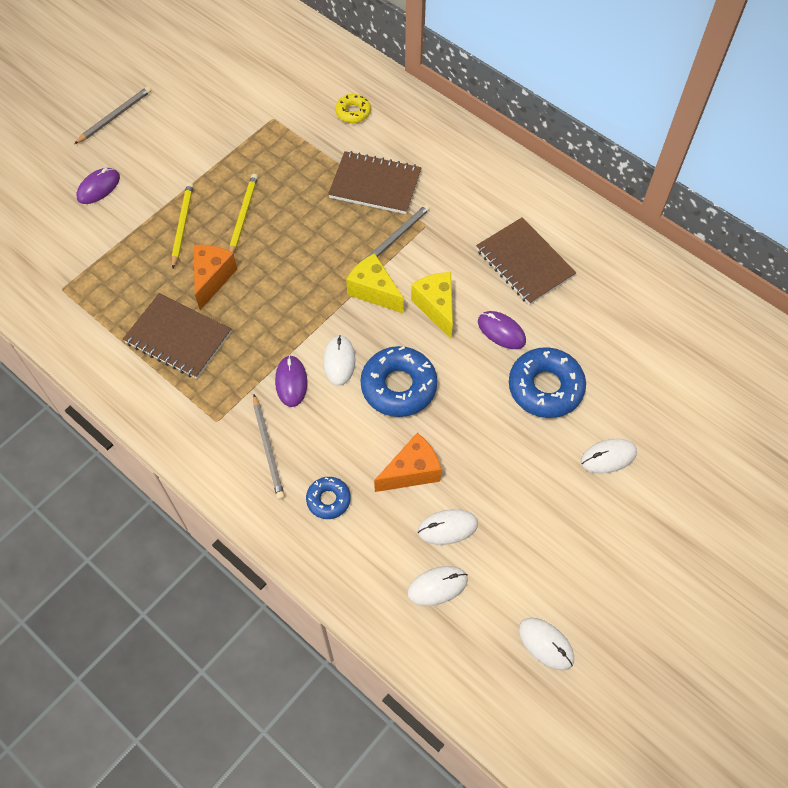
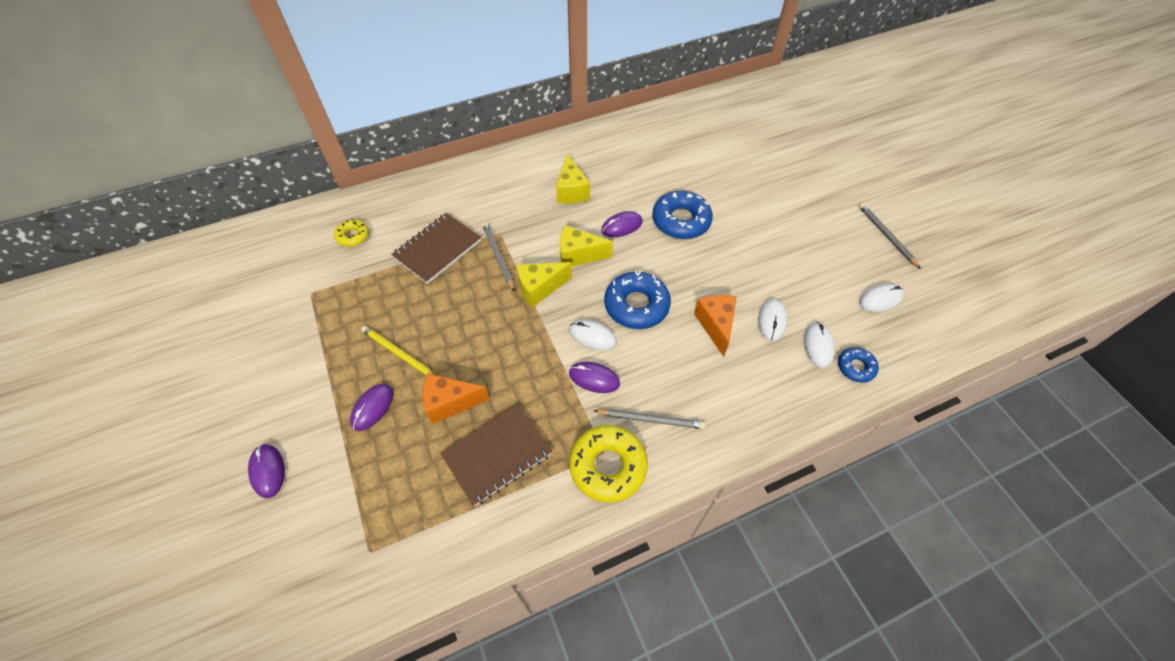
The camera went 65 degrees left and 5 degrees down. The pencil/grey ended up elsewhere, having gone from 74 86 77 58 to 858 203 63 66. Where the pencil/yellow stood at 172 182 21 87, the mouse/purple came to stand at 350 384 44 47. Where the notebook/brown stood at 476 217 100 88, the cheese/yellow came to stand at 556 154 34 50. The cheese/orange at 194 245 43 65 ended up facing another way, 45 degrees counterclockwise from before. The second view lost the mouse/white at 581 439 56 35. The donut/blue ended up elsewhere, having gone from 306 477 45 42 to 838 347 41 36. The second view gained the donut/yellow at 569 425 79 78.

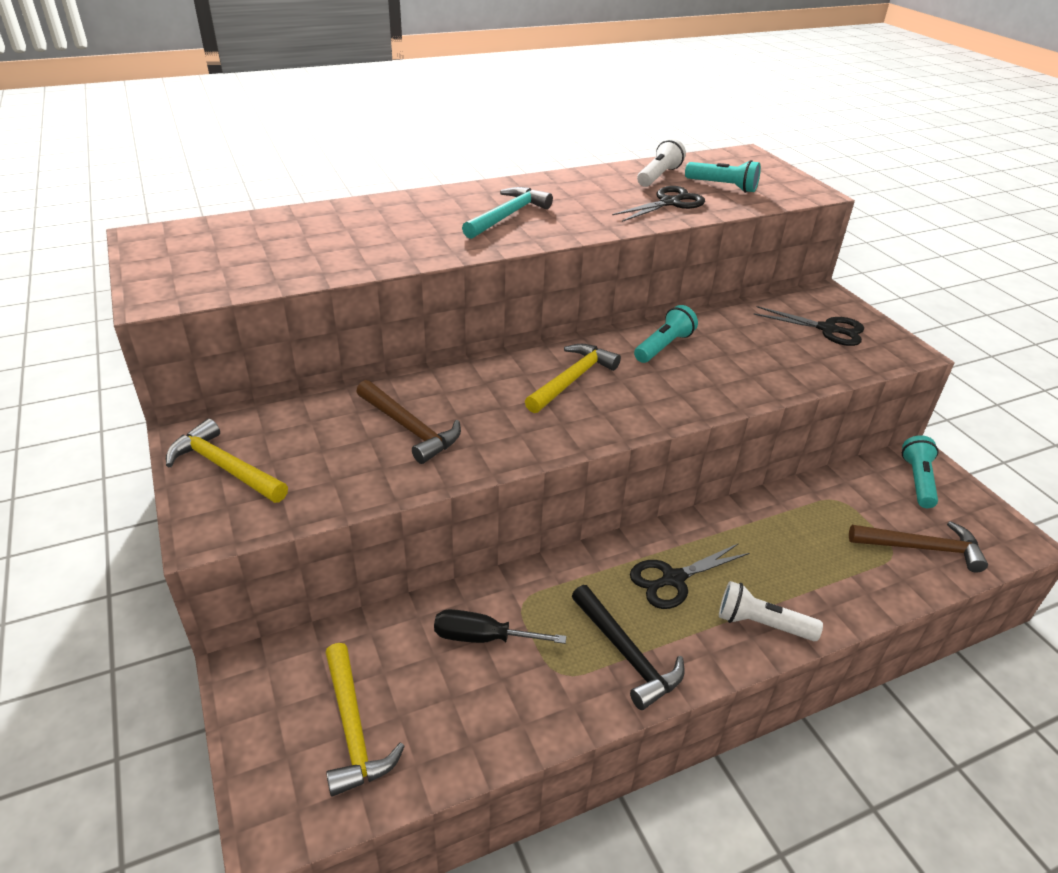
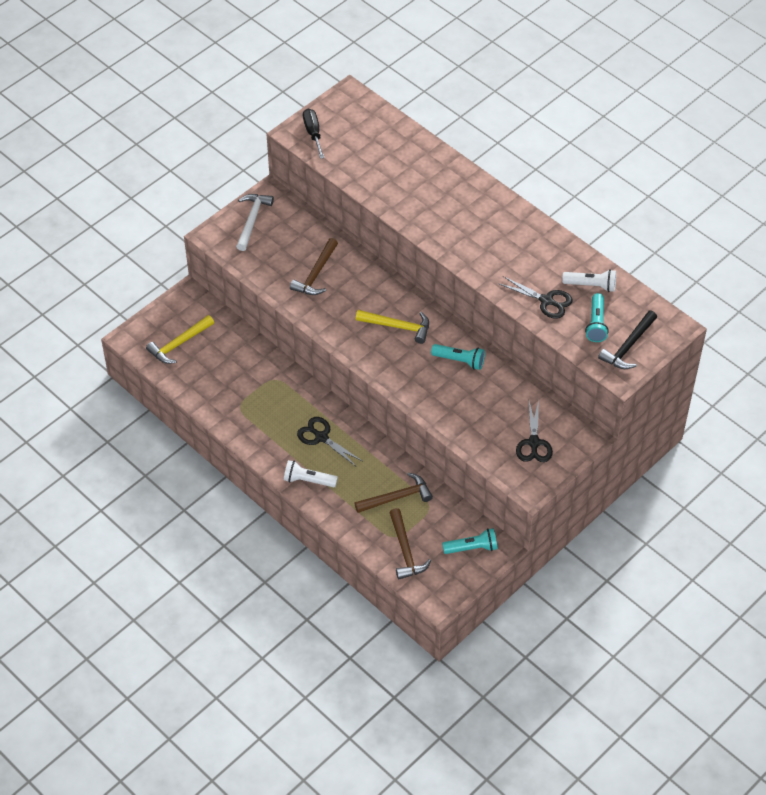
The camera went 70 degrees right and 15 degrees up. The second view lost the hammer/turquoise at 462 187 91 52. What was the hammer/yellow at 166 419 122 84 turned into the hammer/white at 236 194 38 57. The flashlight/white at 719 581 104 60 ended up facing another way, 75 degrees counterclockwise from before. The hammer/black ended up elsewhere, having gone from 572 585 113 125 to 598 311 59 58. The screwdriver/black ended up elsewhere, having gone from 434 609 133 35 to 303 109 22 50. The second view gained the hammer/brown at 354 472 79 41.

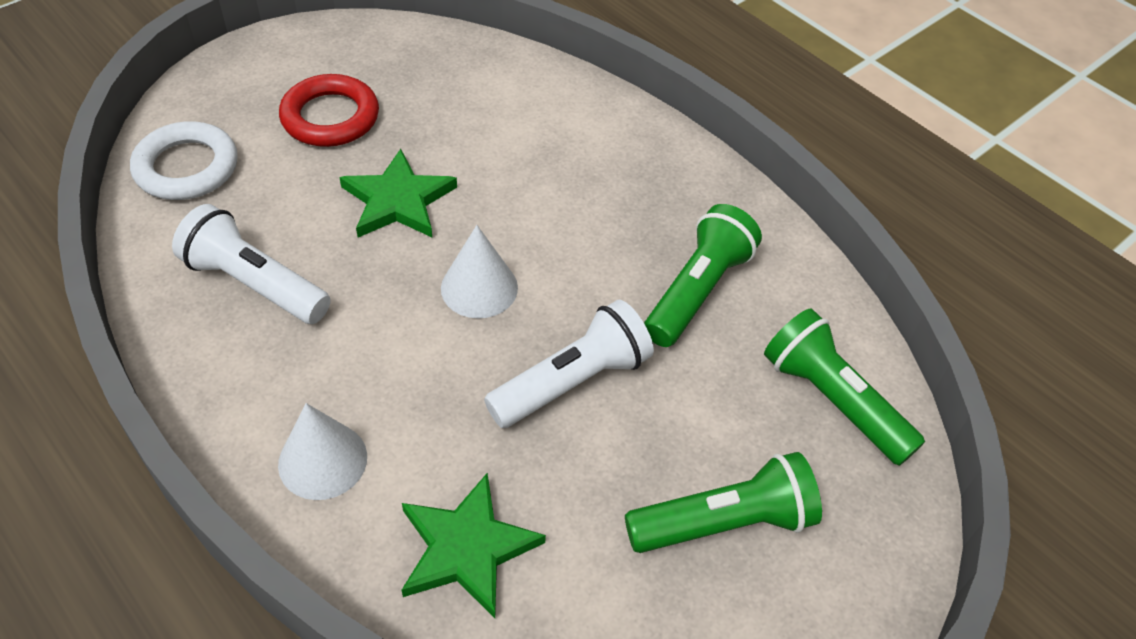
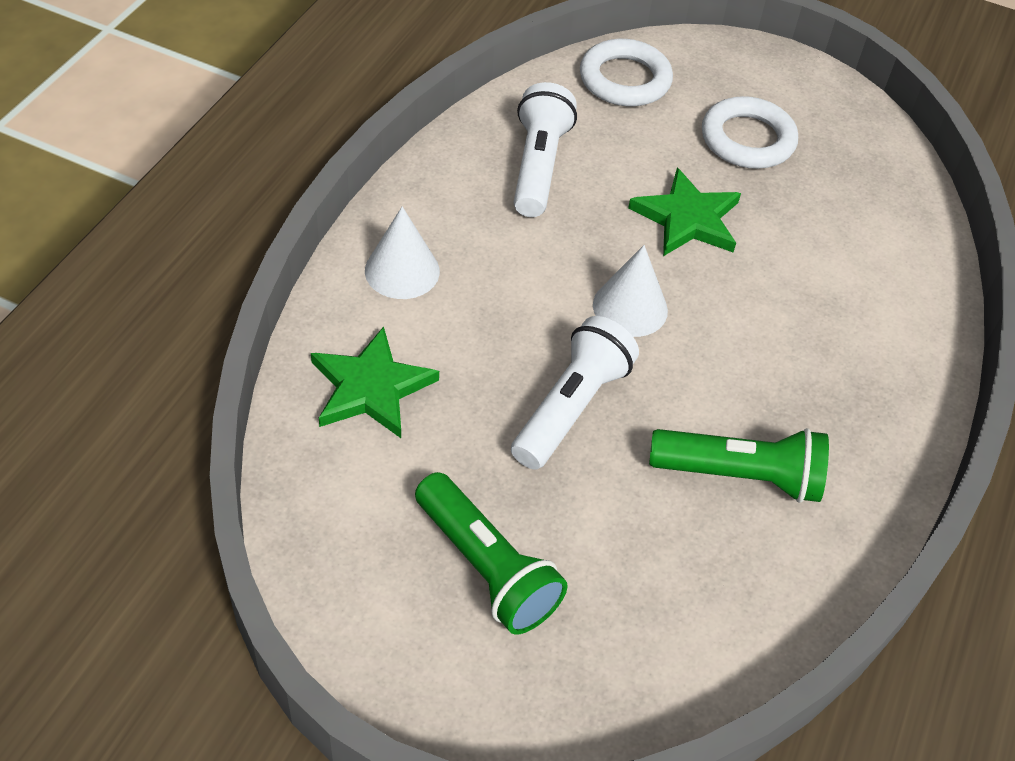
The camera went 65 degrees right and 0 degrees up. What was the ring/red at 279 74 100 73 turned into the ring/white at 702 96 96 73. The flashlight/white at 484 299 170 129 ended up facing another way, 90 degrees counterclockwise from before. The second view lost the flashlight/green at 764 308 161 158.

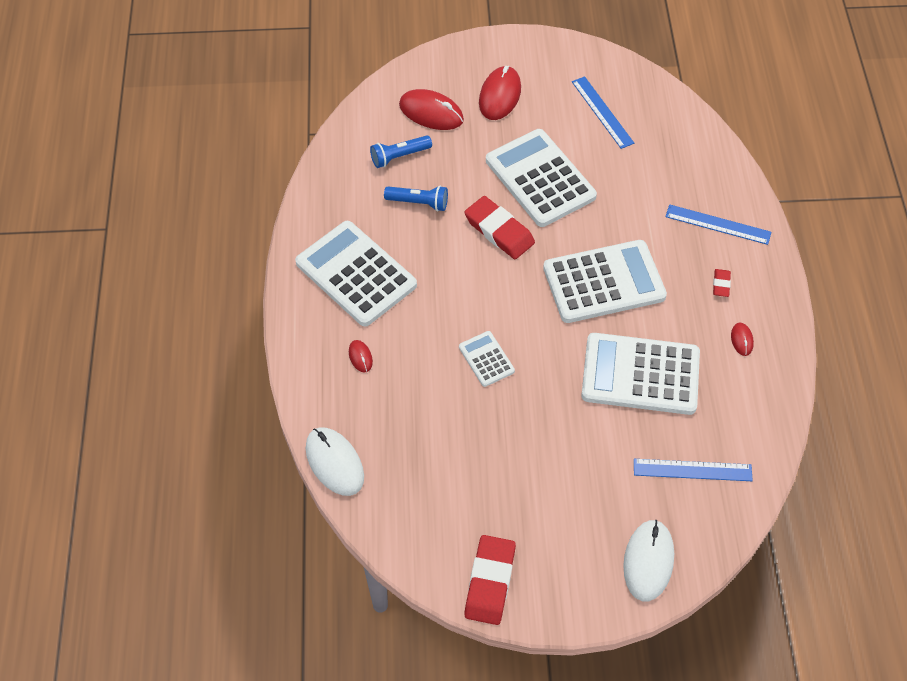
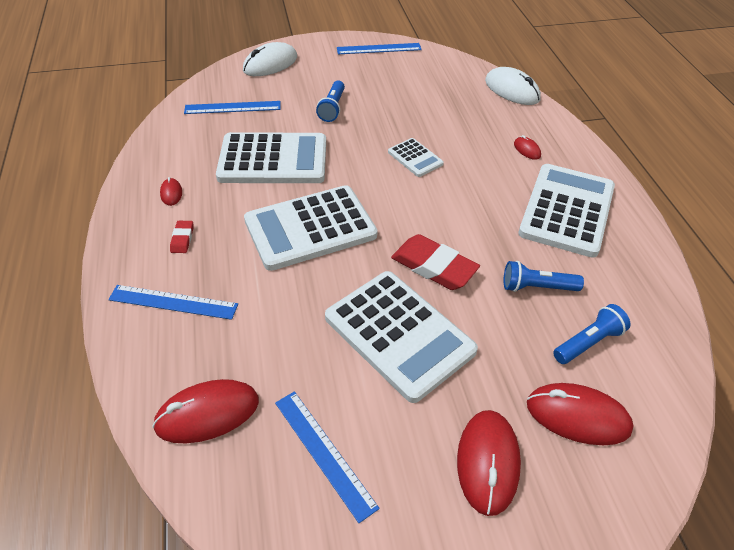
The camera went 170 degrees right and 10 degrees down. The calculator/white at 295 221 122 105 ended up facing another way, 105 degrees counterclockwise from before. The mouse/white at 623 520 51 81 ended up facing another way, 45 degrees clockwise from before. Where the eraser/red stood at 464 535 52 90, the ruler/blue came to stand at 337 43 85 11. The second view gained the flashlight/blue at 316 80 29 42. The second view gained the mouse/red at 152 379 107 64.

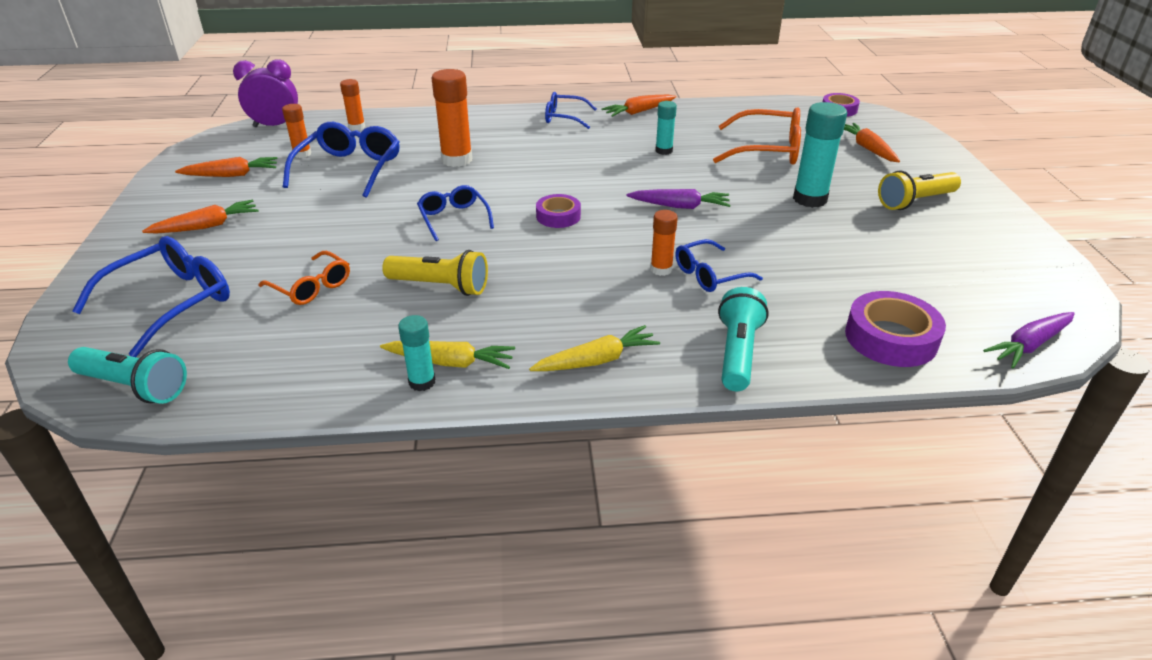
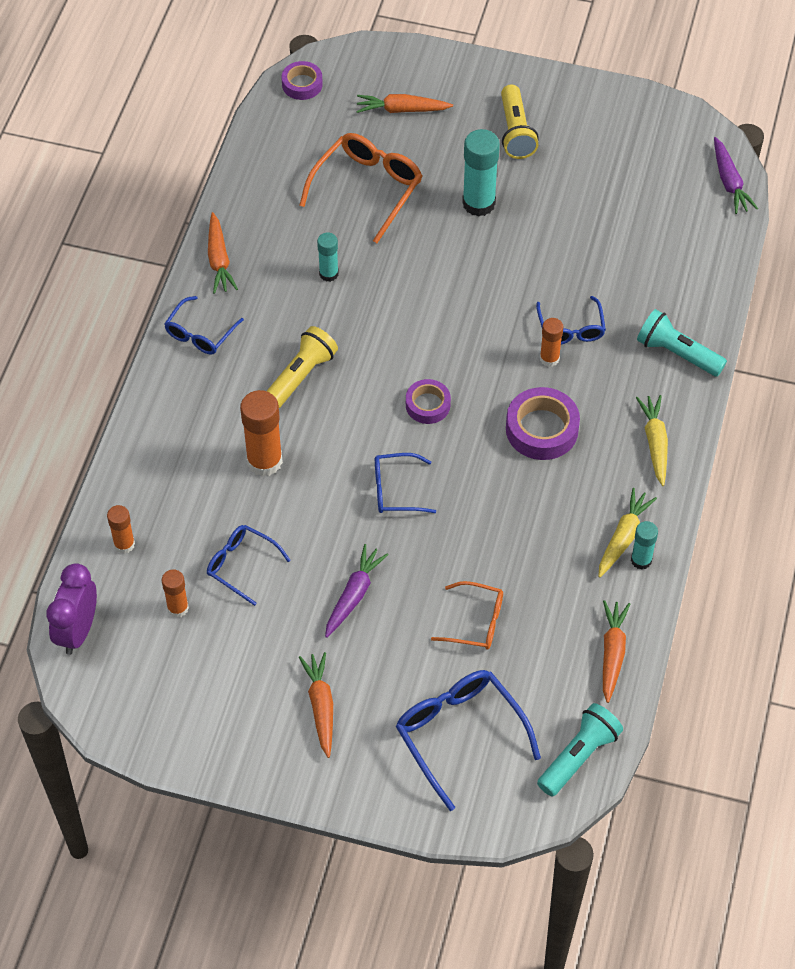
The camera went 70 degrees left and 20 degrees up. The size of the glasses/blue at 283 122 117 76 changed by a factor of 0.61. The carrot/orange ended up elsewhere, having gone from 175 157 103 20 to 603 600 27 103. The carrot/purple ended up elsewhere, having gone from 626 189 105 20 to 325 544 64 94. The flashlight/yellow ended up elsewhere, having gone from 382 250 106 46 to 267 326 71 82. The glasses/orange at 258 251 92 54 ended up facing another way, 45 degrees clockwise from before. The tape/purple ended up elsewhere, having gone from 845 291 101 76 to 506 387 74 73.

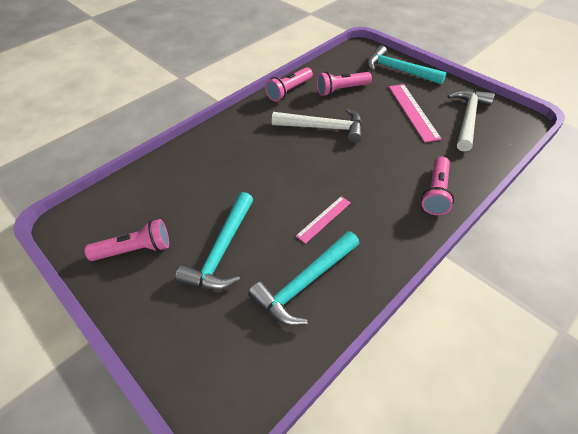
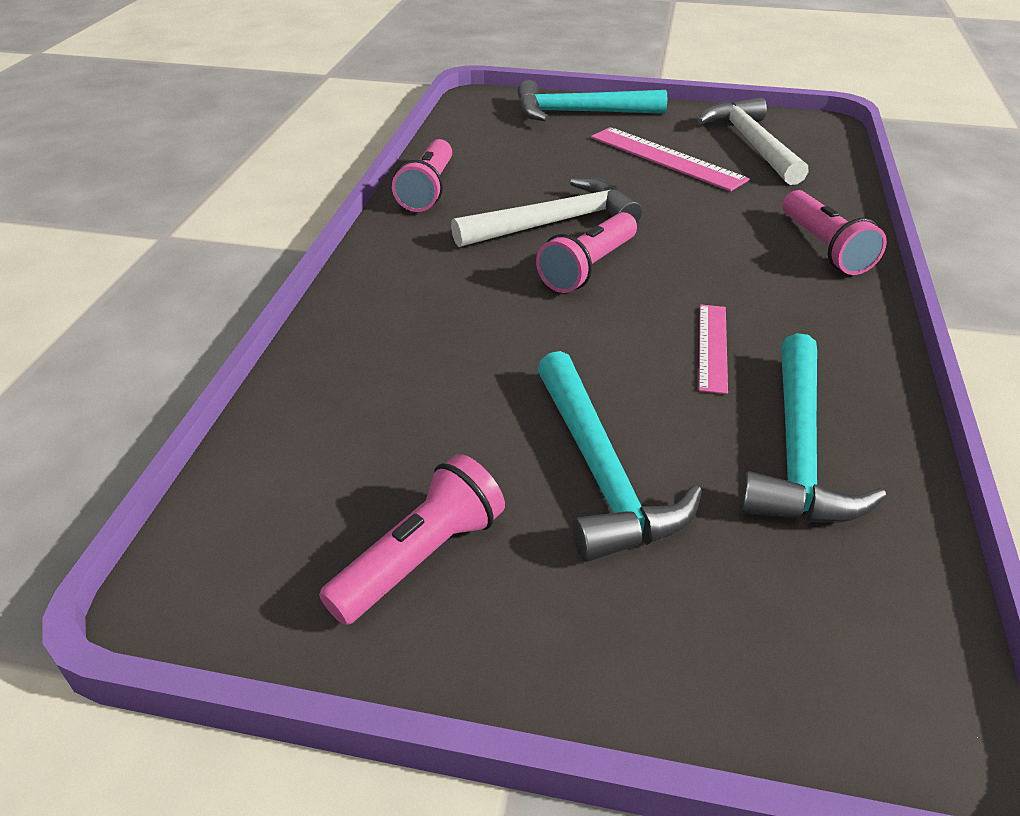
The camera went 35 degrees left and 10 degrees down. The flashlight/pink ended up elsewhere, having gone from 317 72 55 24 to 536 212 101 81.

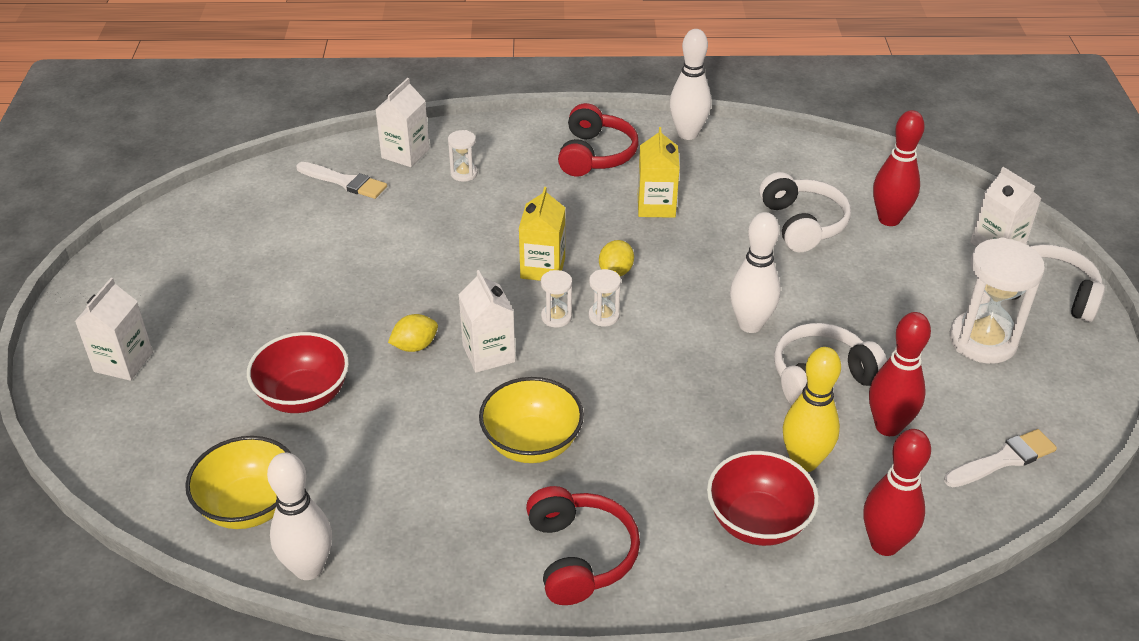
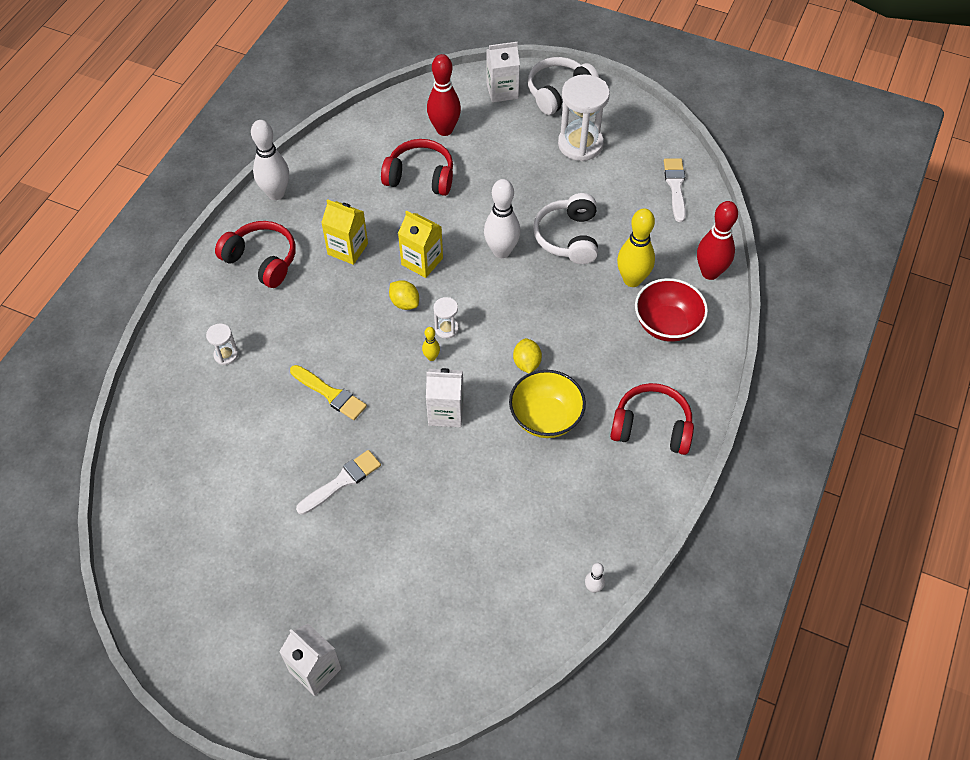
The camera went 65 degrees left and 15 degrees up. The second view lost the carton/white at 375 78 55 89. The brush/white ended up elsewhere, having gone from 296 162 91 37 to 296 450 85 65. What was the headphones/white at 759 172 92 80 turned into the headphones/red at 381 139 72 57. The carton/yellow ended up elsewhere, having gone from 519 187 46 94 to 398 211 45 67. Where the hourglass/white stood at 541 270 31 57, the bowling pin/yellow came to stand at 422 327 18 34. The second view lost the bowling pin/red at 869 312 62 124. The lemon/yellow ended up elsewhere, having gone from 388 314 50 38 to 513 338 29 35. The second view lost the bowl/red at 247 332 102 81. The second view lost the bowl/yellow at 185 436 107 93. The size of the bowling pin/white at 267 452 65 128 changed by a factor of 0.47. The second view gained the brush/yellow at 290 365 77 55.

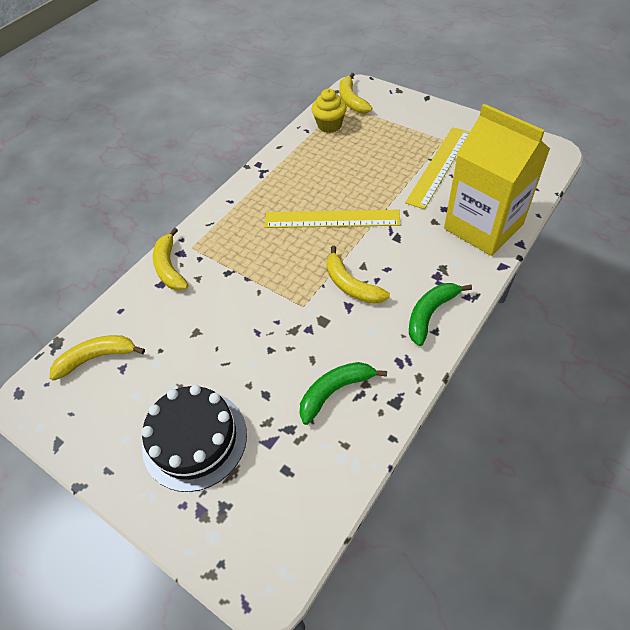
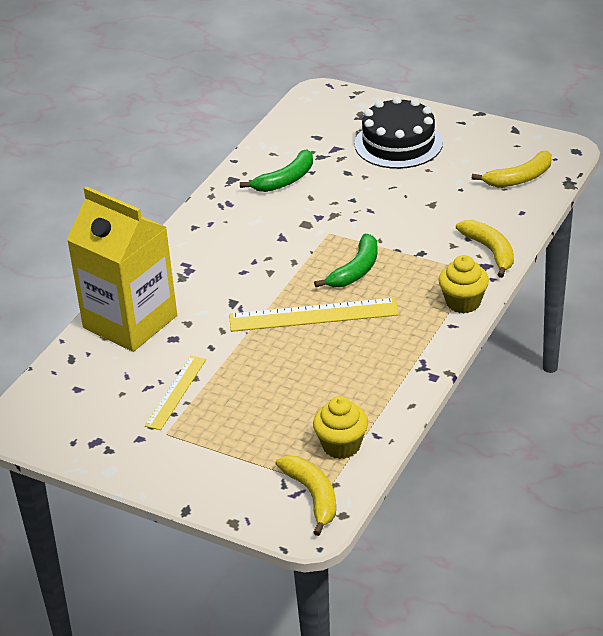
The camera went 170 degrees right and 15 degrees down. The size of the ruler/yellow at 405 127 65 82 changed by a factor of 0.62. The second view lost the banana/yellow at 326 246 64 58. The banana/green ended up elsewhere, having gone from 409 283 63 63 to 314 234 64 53. The second view gained the cupcake/yellow at 439 255 50 58.

